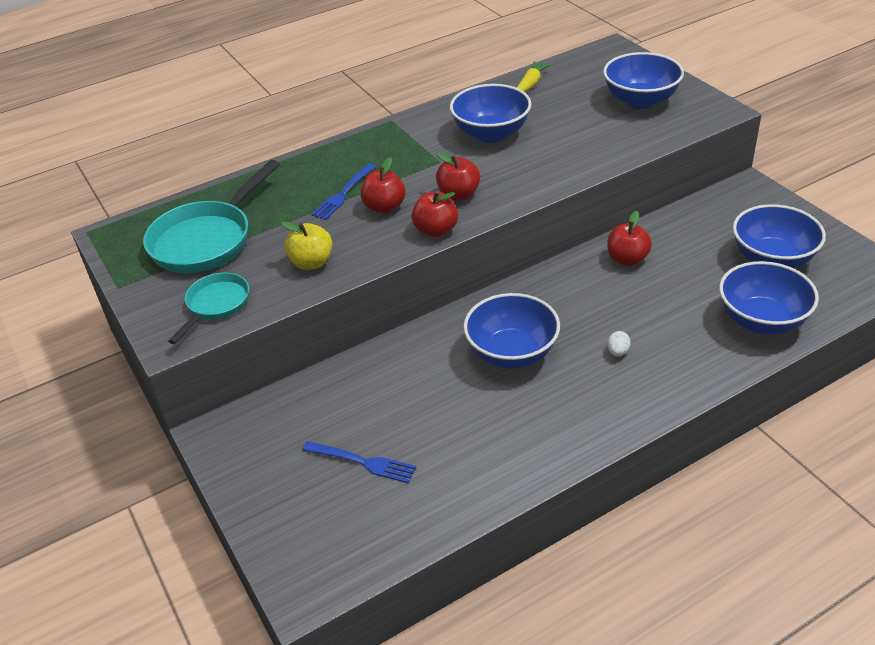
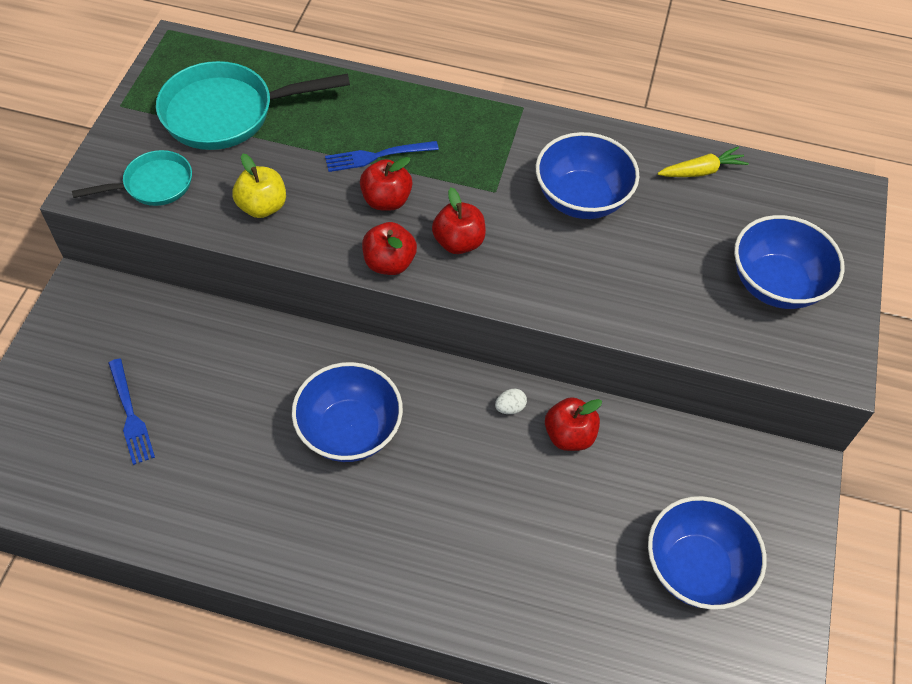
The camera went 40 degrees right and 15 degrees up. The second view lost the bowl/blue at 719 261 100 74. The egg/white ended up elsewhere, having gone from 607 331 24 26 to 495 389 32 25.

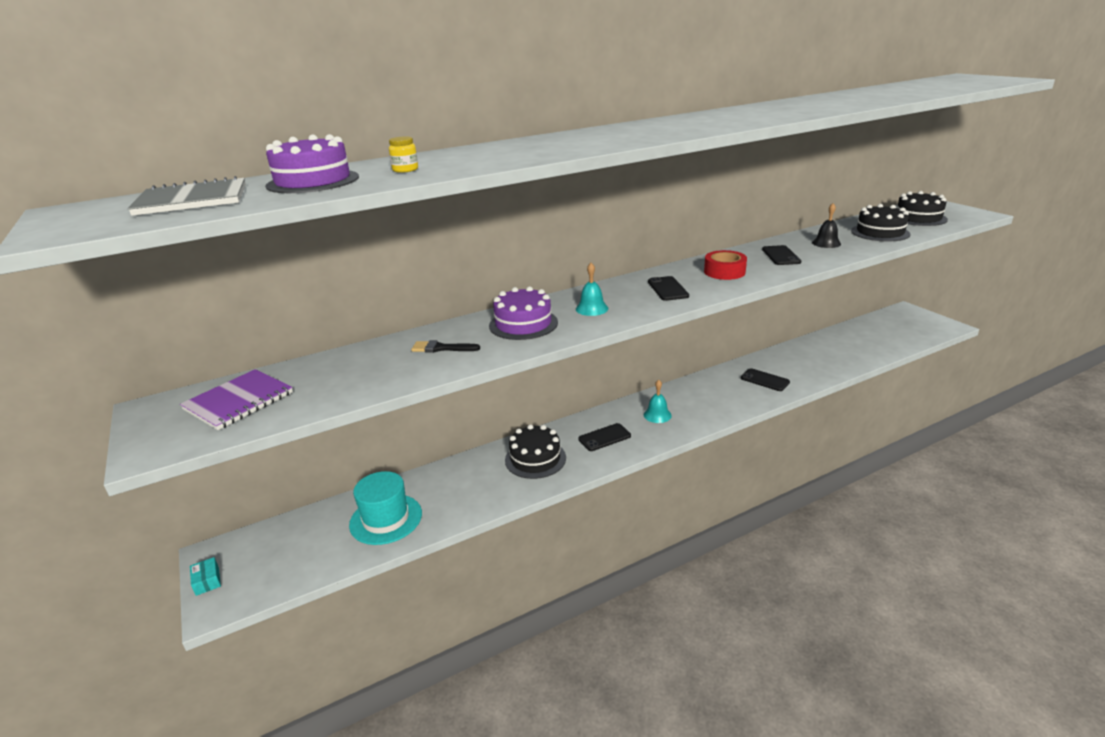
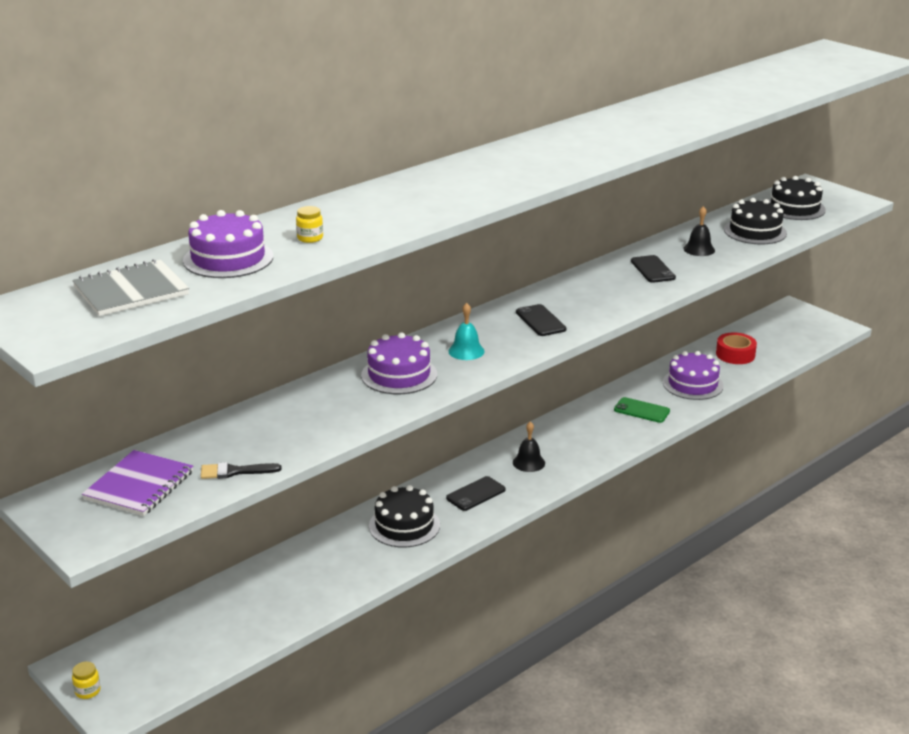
The camera went 15 degrees left and 0 degrees up. The tape/red ended up elsewhere, having gone from 704 250 43 30 to 716 333 41 31. The brush/black ended up elsewhere, having gone from 411 340 69 13 to 201 462 81 17. What was the phone/black at 741 368 49 23 turned into the phone/green at 614 397 56 26. What was the bell/turquoise at 644 380 28 43 turned into the bell/black at 513 421 32 51. The second view lost the hat/turquoise at 349 471 73 74. Where the box/turquoise stood at 190 557 31 39, the jar/yellow came to stand at 72 662 29 37. The second view gained the cake/purple at 663 351 61 49.

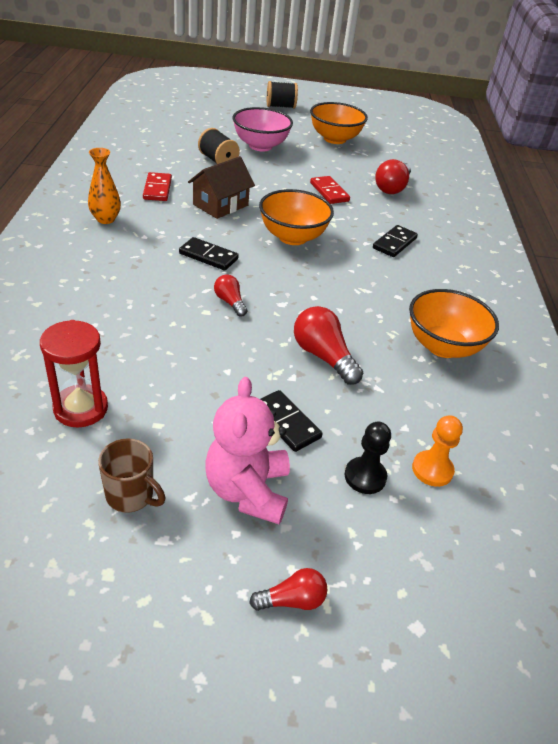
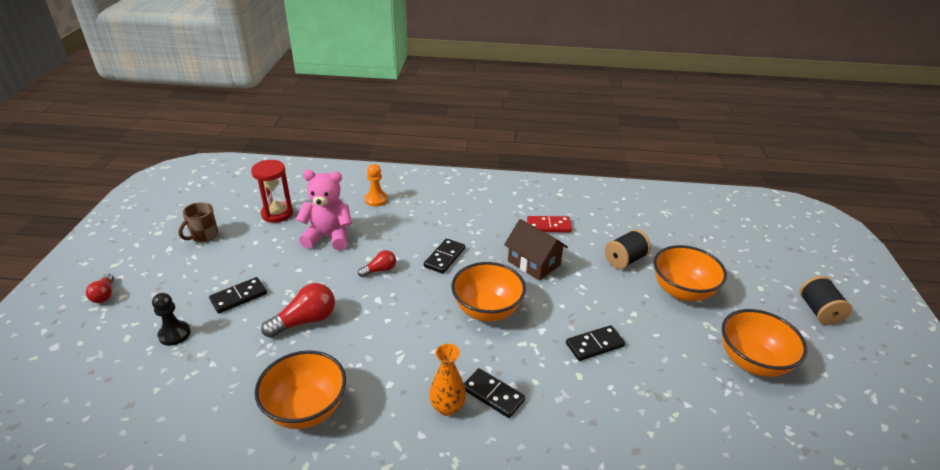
The camera went 95 degrees right and 5 degrees down. What was the bowl/pink at 233 107 60 44 turned into the bowl/orange at 653 245 74 56. The vase/orange ended up elsewhere, having gone from 88 148 33 76 to 429 344 37 72. The second view lost the light bulb/red at 375 159 36 35. What was the domino/red at 310 176 40 28 turned into the domino/black at 566 325 59 36. The teddy bear/pink ended up elsewhere, having gone from 206 377 84 147 to 296 170 56 80. The pawn/orange ended up elsewhere, having gone from 412 415 51 72 to 365 164 23 43.

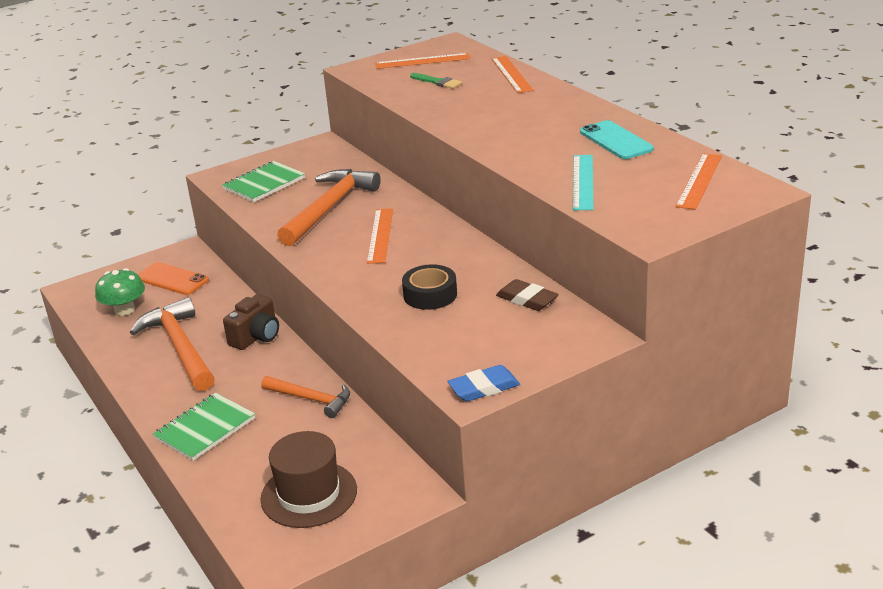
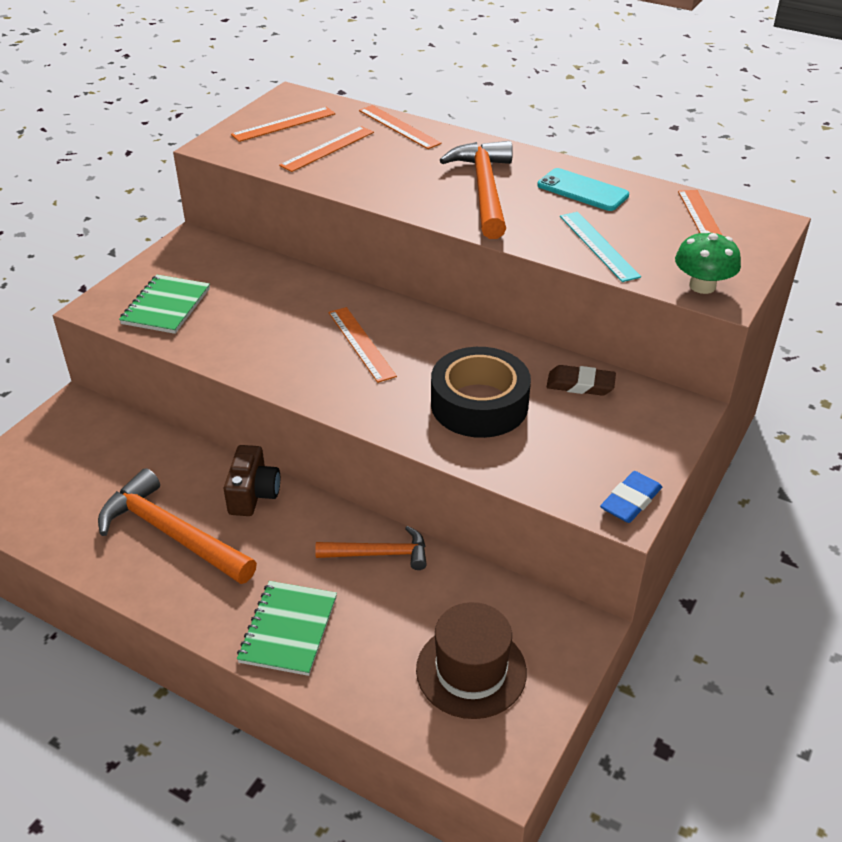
The camera went 30 degrees left and 10 degrees up. Where the brush/green stood at 410 73 52 16, the ruler/orange came to stand at 279 126 95 46. The hammer/orange ended up elsewhere, having gone from 277 169 104 77 to 440 141 73 98. The second view lost the phone/orange at 138 262 71 33. The size of the tape/black at 402 264 55 46 changed by a factor of 1.62. The mushroom/green ended up elsewhere, having gone from 95 268 50 48 to 675 230 66 64.

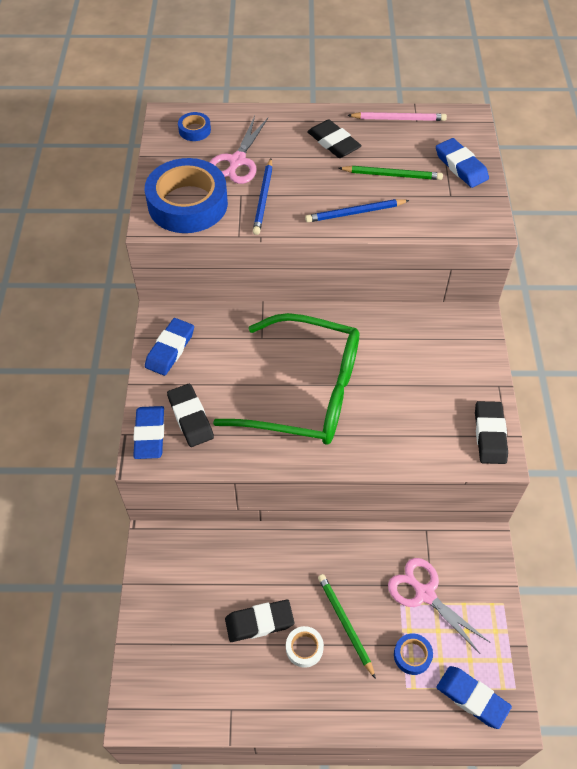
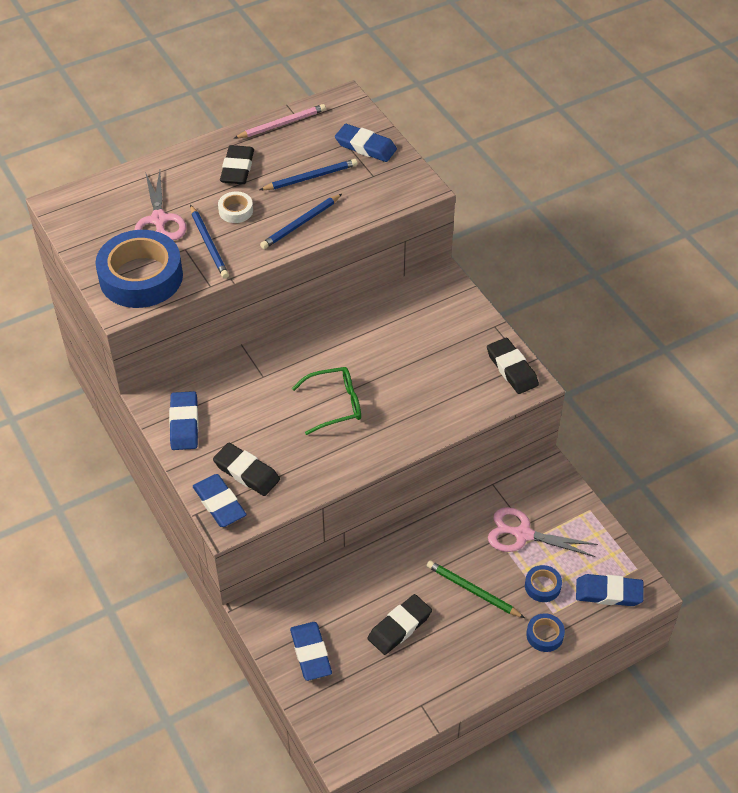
The camera went 30 degrees left and 5 degrees down. The tape/blue ended up elsewhere, having gone from 178 112 33 29 to 526 613 39 39. The eraser/black at 307 119 55 39 ended up facing another way, 75 degrees clockwise from before. What was the pencil/green at 338 166 105 14 turned into the pencil/blue at 260 159 98 31. The size of the glasses/green at 213 313 146 132 changed by a factor of 0.48. The tape/white ended up elsewhere, having gone from 286 626 38 42 to 218 191 35 32. The second view gained the eraser/blue at 290 622 42 59.

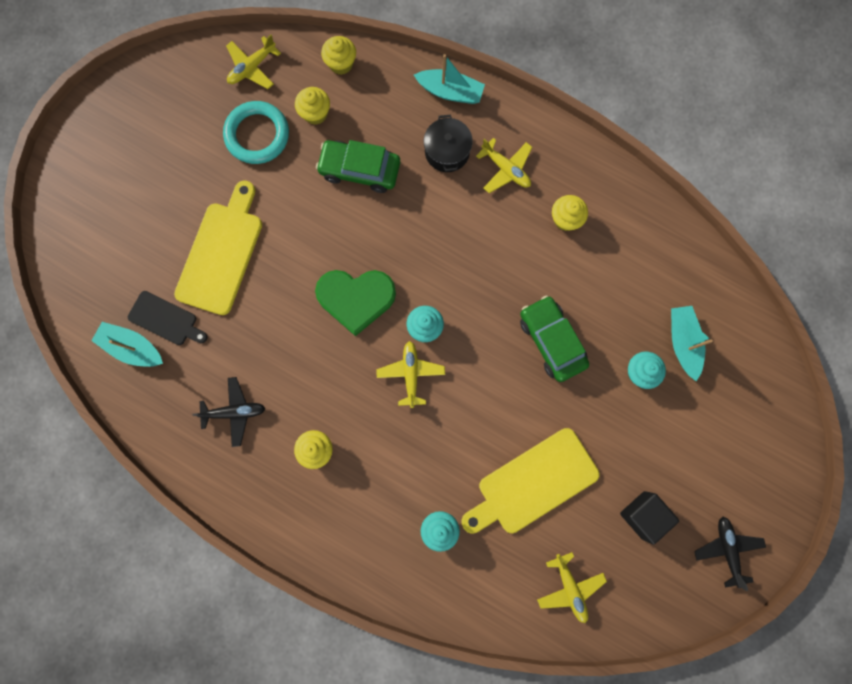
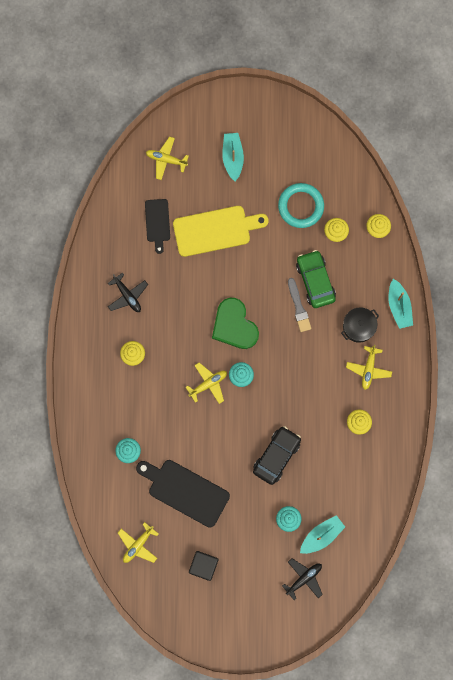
The camera went 60 degrees right and 0 degrees up. The plane/yellow ended up elsewhere, having gone from 226 35 55 54 to 146 137 43 43. What was the car/green at 520 295 69 87 turned into the car/black at 253 426 48 59. The boat/turquoise ended up elsewhere, having gone from 91 322 72 45 to 222 133 22 48. What was the cutting board/yellow at 461 428 138 106 turned into the cutting board/black at 136 460 94 68. The plane/black ended up elsewhere, having gone from 694 517 72 74 to 282 558 41 42. The second view gained the brush/grey at 288 278 23 54.

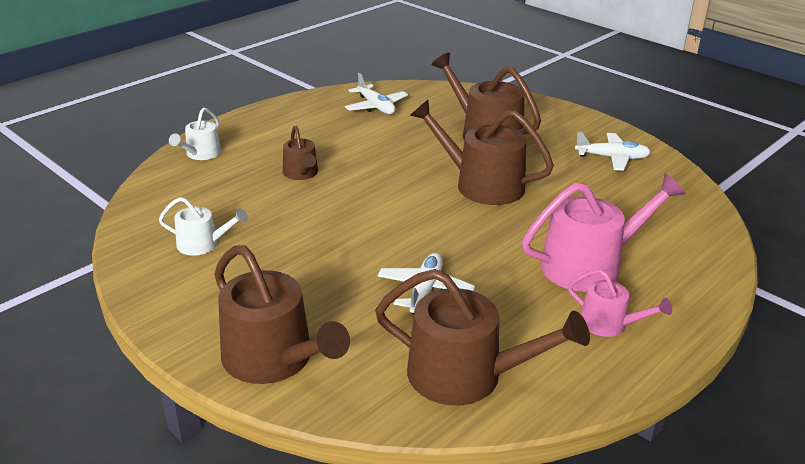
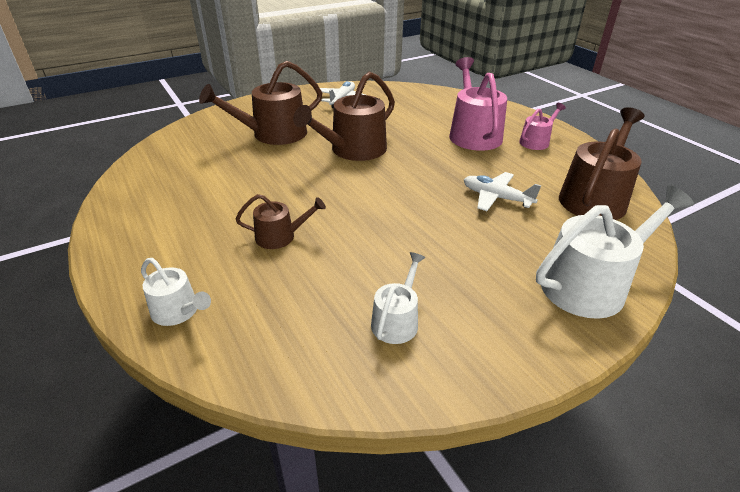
The camera went 75 degrees left and 5 degrees up. The second view lost the plane/white at 345 73 63 41. What was the watering can/brown at 214 245 136 139 turned into the watering can/white at 536 185 158 134.

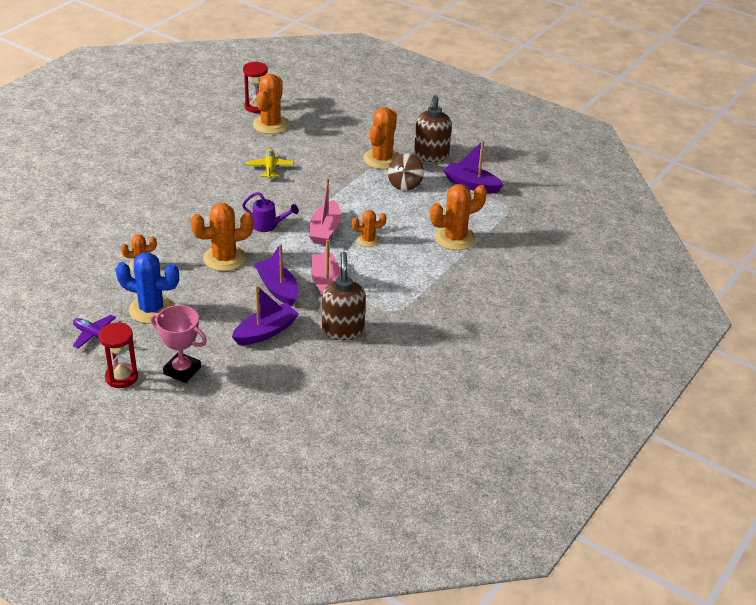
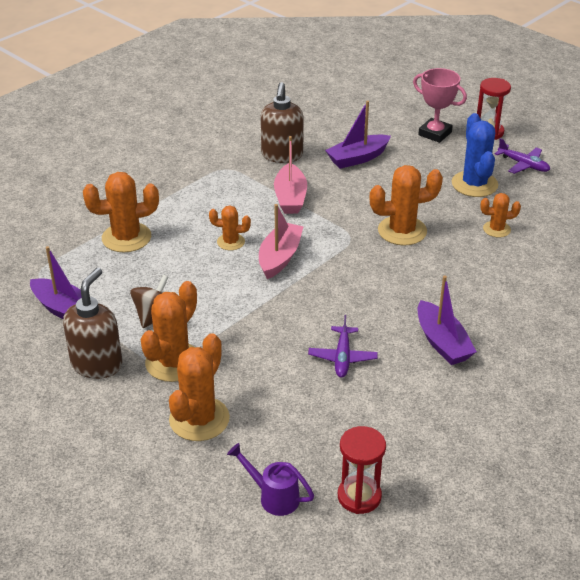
The camera went 170 degrees left and 0 degrees up. The cactus/orange ended up elsewhere, having gone from 253 74 36 60 to 169 333 61 108. What was the plane/yellow at 247 149 46 30 turned into the plane/purple at 308 315 70 63. The watering can/purple ended up elsewhere, having gone from 242 192 57 40 to 227 443 87 73. The boat/purple ended up elsewhere, having gone from 254 244 44 63 to 418 275 59 90. The cactus/blue at 116 252 63 72 ended up facing another way, 60 degrees clockwise from before.

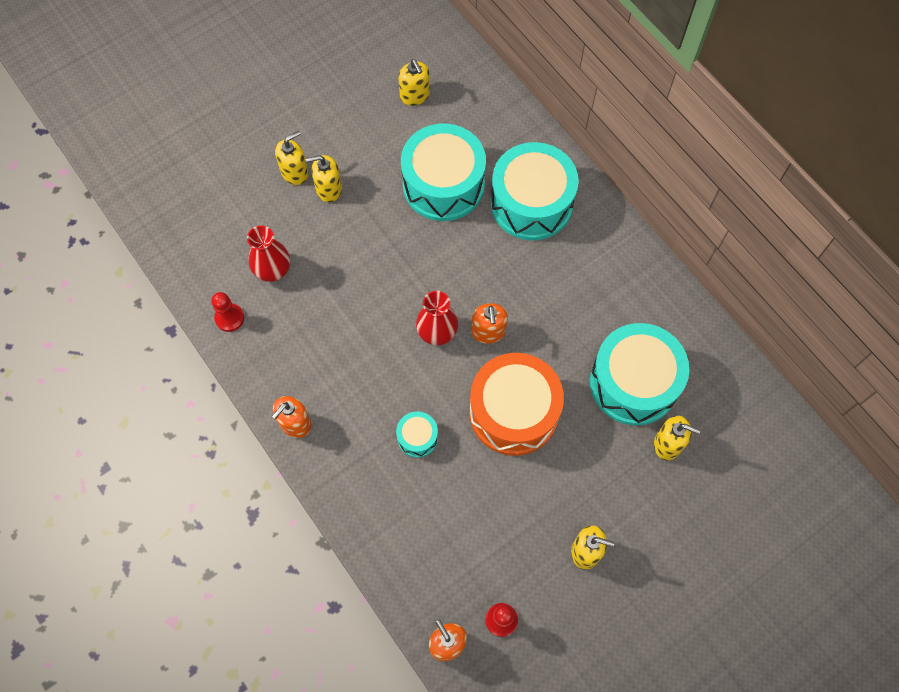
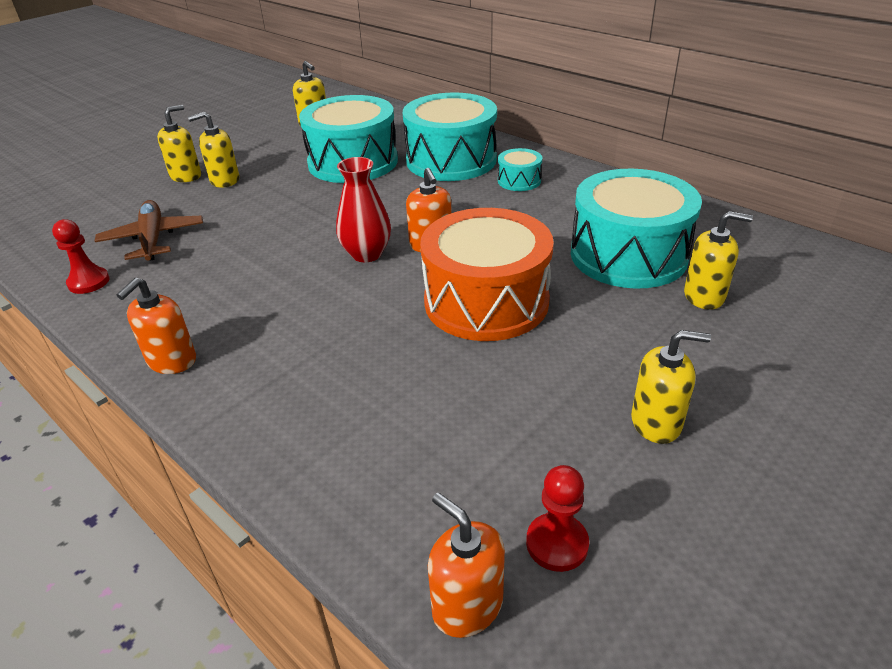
The camera went 10 degrees left and 30 degrees down. Where the vase/red stood at 247 225 43 57, the plane/brown came to stand at 95 200 108 61. The drum/turquoise ended up elsewhere, having gone from 396 411 42 47 to 498 148 44 43.

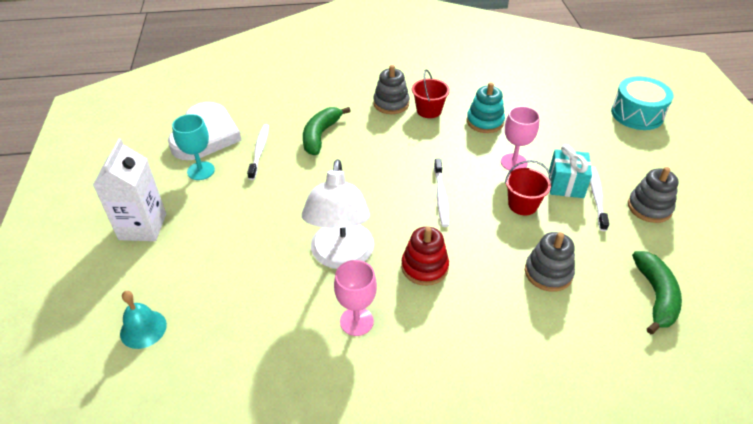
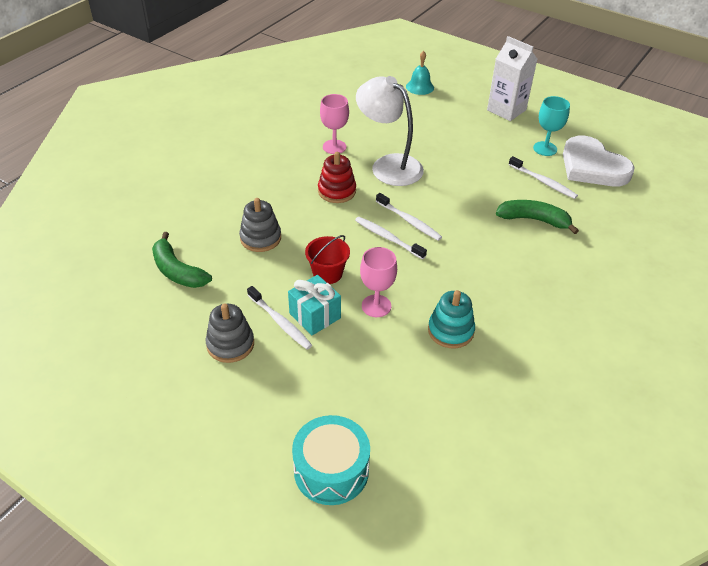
The camera went 130 degrees right and 0 degrees up. The second view lost the stacking toy/grey at 373 65 37 49. The second view lost the bucket/red at 412 70 38 48. The banana/green at 303 107 48 48 ended up facing another way, 45 degrees counterclockwise from before. The second view gained the toothbrush/white at 376 193 66 48.

